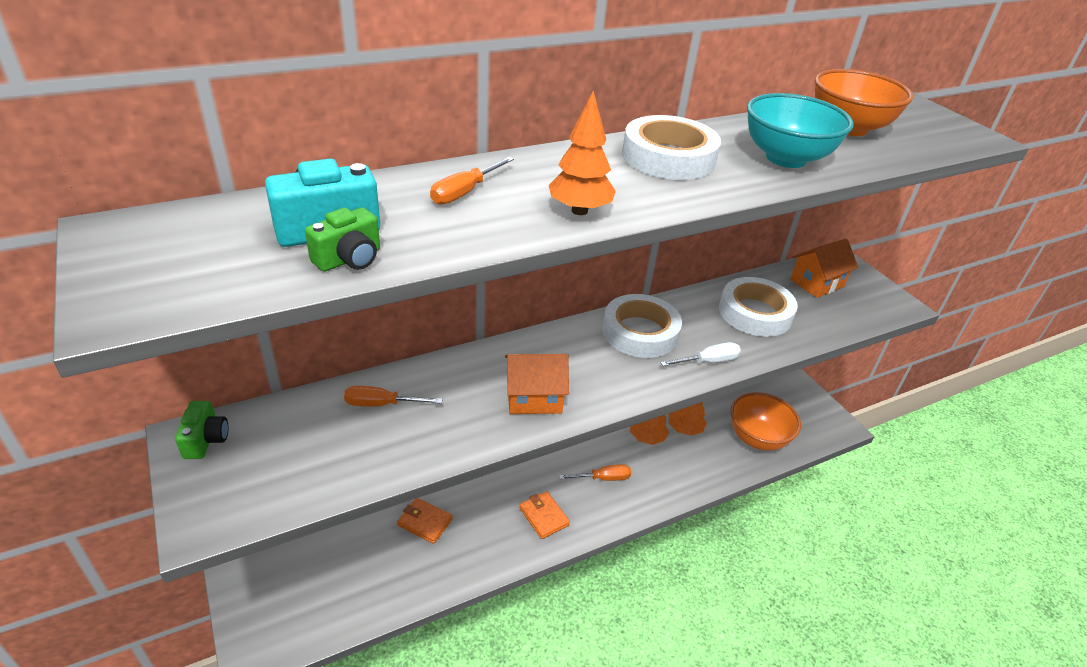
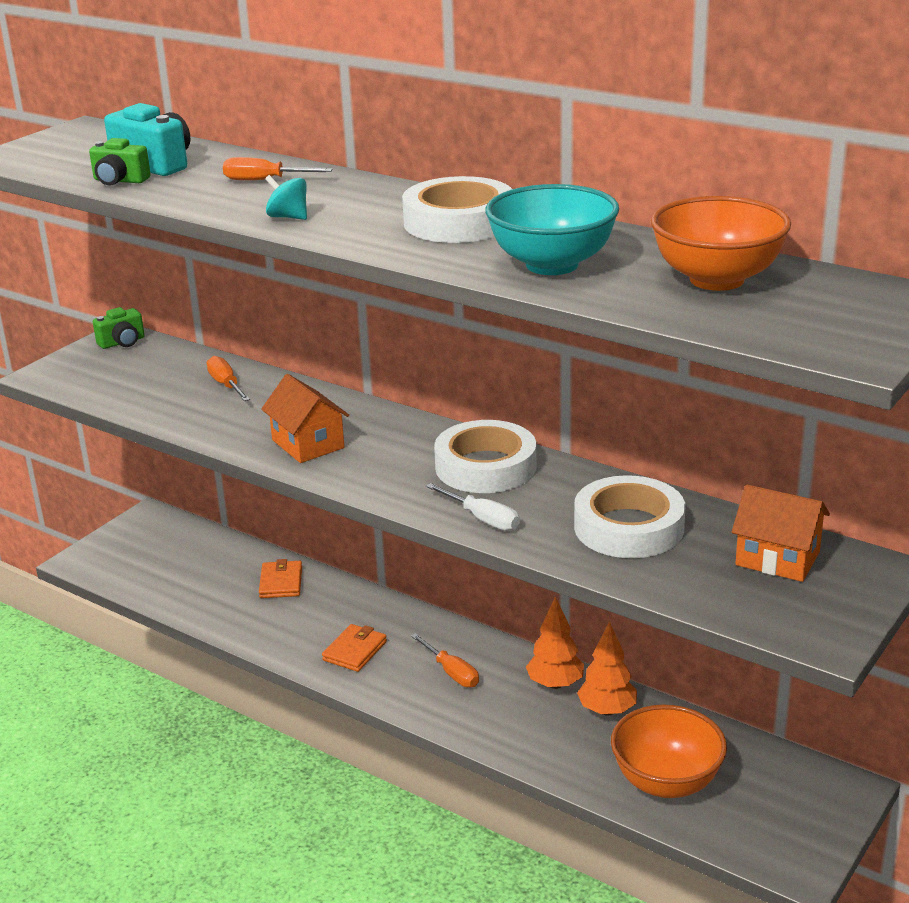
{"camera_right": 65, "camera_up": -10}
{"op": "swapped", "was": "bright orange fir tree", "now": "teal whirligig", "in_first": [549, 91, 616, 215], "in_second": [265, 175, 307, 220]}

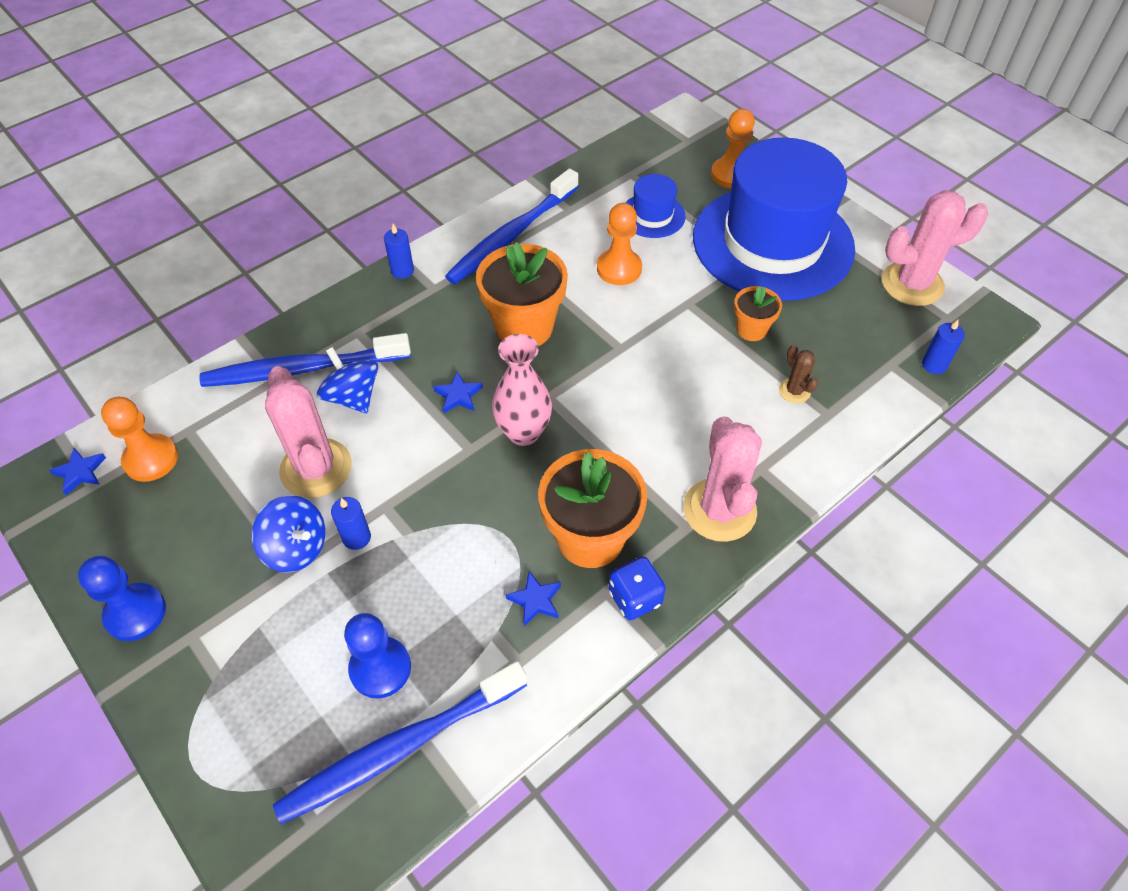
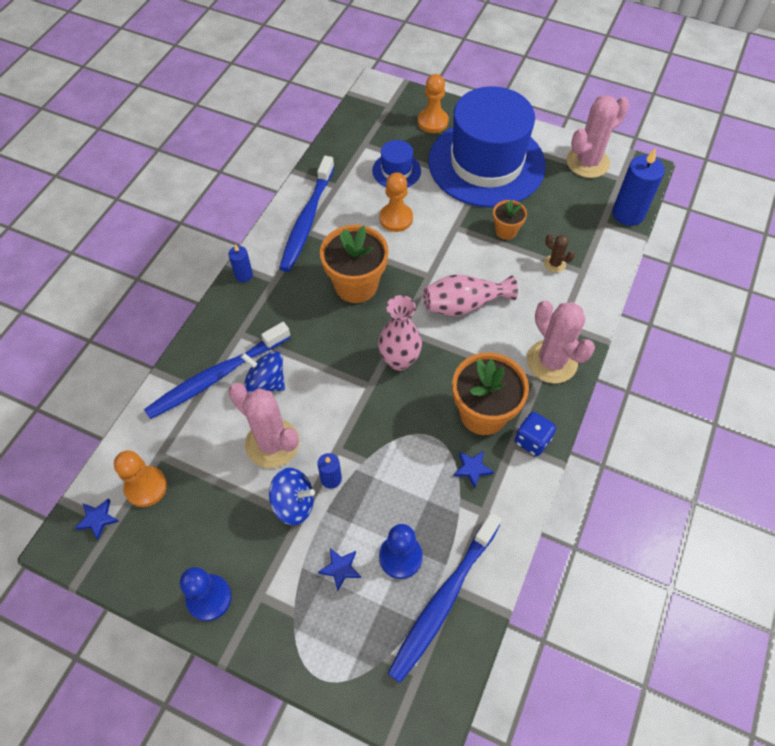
{"camera_right": -25, "camera_up": 5}
{"op": "scaled", "was": "blue pillar candle", "in_first": [922, 319, 965, 374], "in_second": [612, 148, 665, 226], "ratio": 1.89}
{"op": "shifted", "was": "blue five-pointed star", "in_first": [433, 371, 483, 413], "in_second": [318, 548, 361, 591]}
{"op": "new", "now": "rosy flower vase", "in_second": [423, 274, 518, 316]}

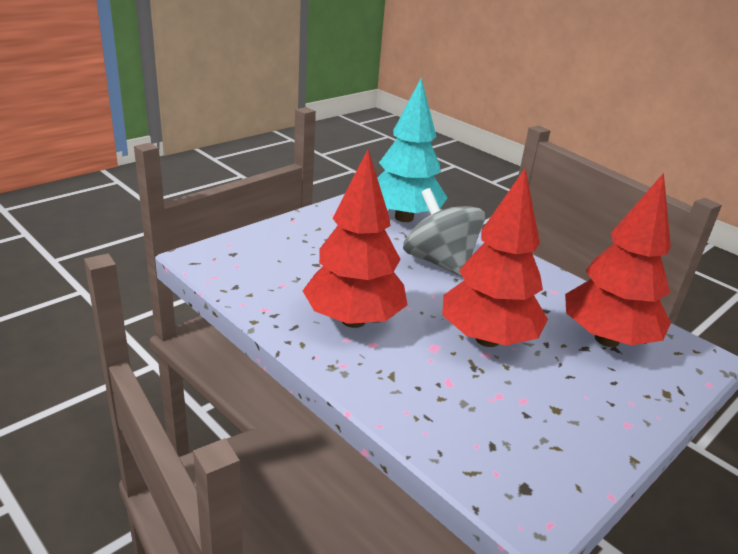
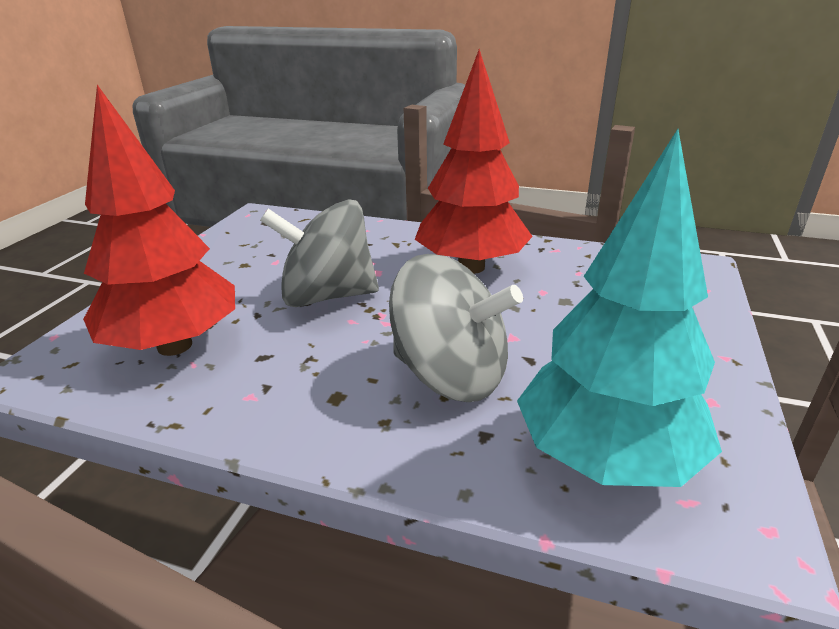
{"camera_right": 155, "camera_up": 0}
{"op": "swapped", "was": "crimson fir tree", "now": "grey whirligig", "in_first": [442, 169, 548, 347], "in_second": [260, 199, 379, 307]}

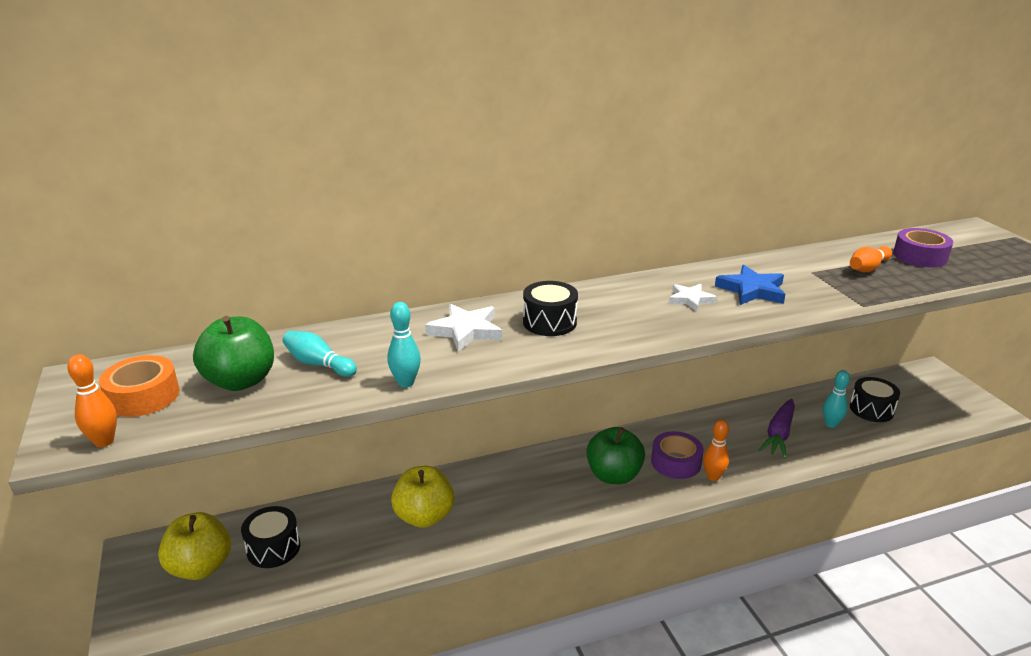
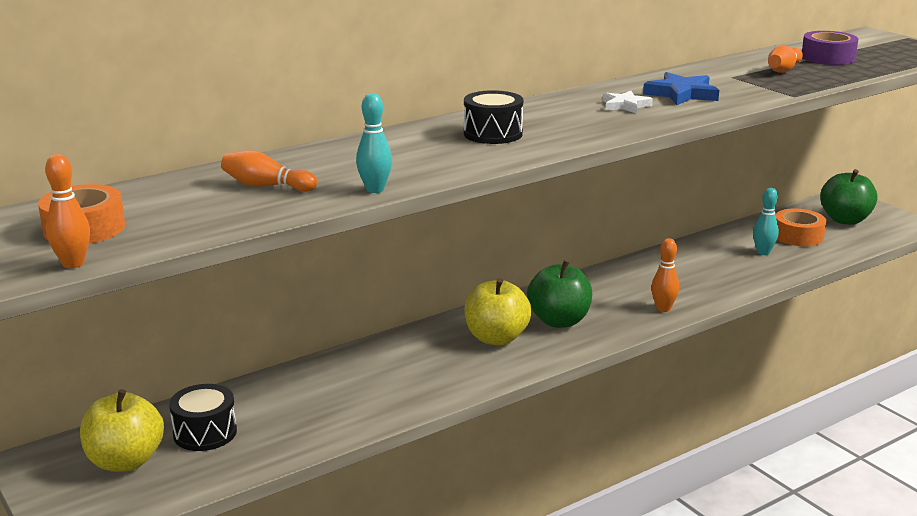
{"camera_right": -15, "camera_up": -5}
{"op": "gone", "was": "white five-pointed star", "in_first": [425, 304, 502, 352]}
{"op": "shifted", "was": "green toy apple", "in_first": [193, 316, 274, 391], "in_second": [820, 169, 877, 225]}
{"op": "repainted", "was": "teal skittle", "now": "bright orange skittle", "in_first": [283, 331, 357, 377], "in_second": [221, 150, 317, 192]}
{"op": "swapped", "was": "jet-black toy drum", "now": "bright orange tape", "in_first": [850, 377, 900, 422], "in_second": [776, 209, 826, 246]}
{"op": "gone", "was": "purple carrot", "in_first": [758, 399, 795, 458]}
{"op": "gone", "was": "purple tape", "in_first": [651, 431, 704, 479]}
{"op": "shifted", "was": "yellow toy apple", "in_first": [391, 466, 455, 528], "in_second": [464, 278, 532, 345]}

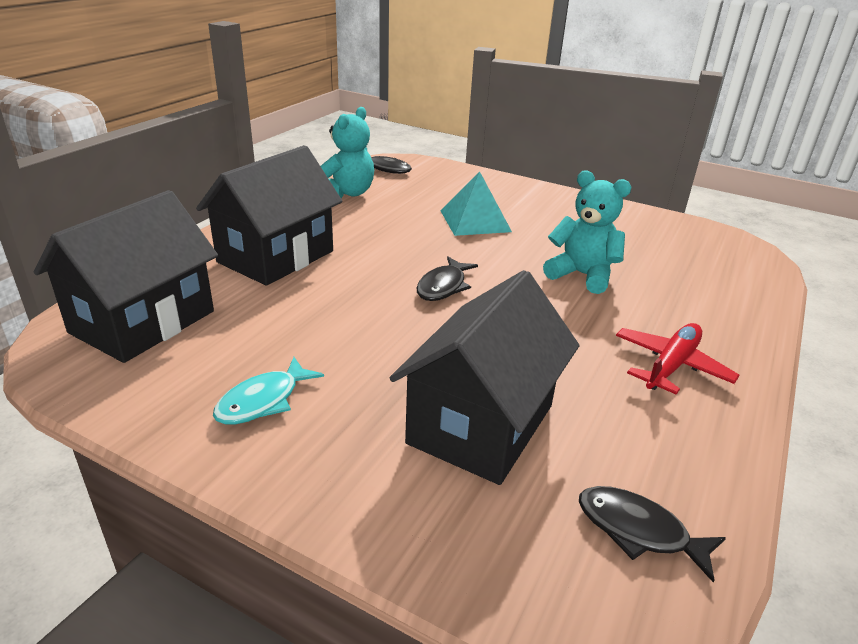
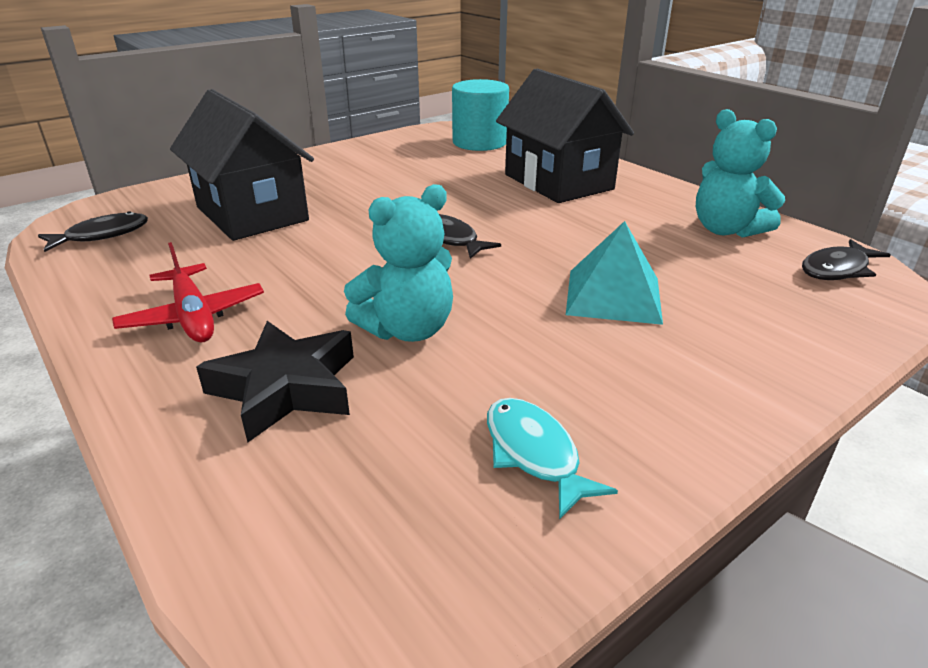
{"camera_right": 115, "camera_up": 0}
{"op": "swapped", "was": "jet-black house", "now": "teal cylinder", "in_first": [34, 190, 218, 363], "in_second": [452, 79, 509, 151]}
{"op": "shifted", "was": "teal toy fish", "in_first": [213, 357, 324, 425], "in_second": [487, 398, 618, 520]}
{"op": "new", "now": "jet-black five-pointed star", "in_second": [196, 321, 354, 443]}

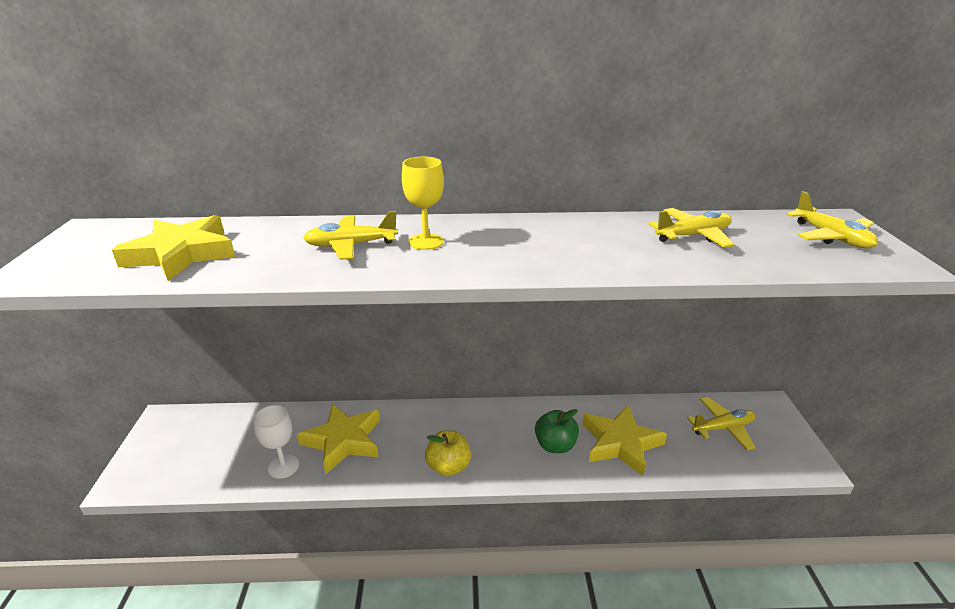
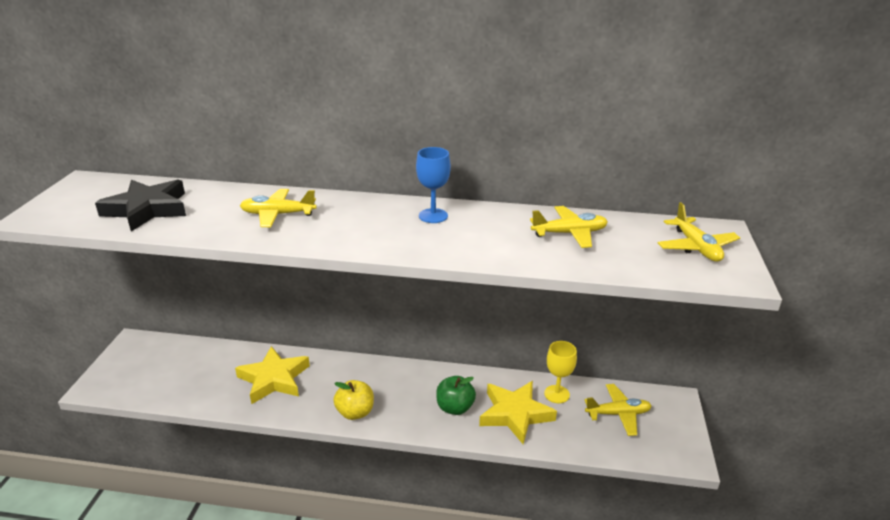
{"camera_right": 10, "camera_up": 0}
{"op": "shifted", "was": "yellow wine glass", "in_first": [402, 157, 444, 250], "in_second": [544, 341, 577, 403]}
{"op": "repainted", "was": "yellow five-pointed star", "now": "jet-black five-pointed star", "in_first": [112, 215, 235, 281], "in_second": [95, 180, 186, 231]}
{"op": "gone", "was": "white wine glass", "in_first": [253, 405, 299, 479]}
{"op": "new", "now": "blue wine glass", "in_second": [416, 147, 451, 223]}

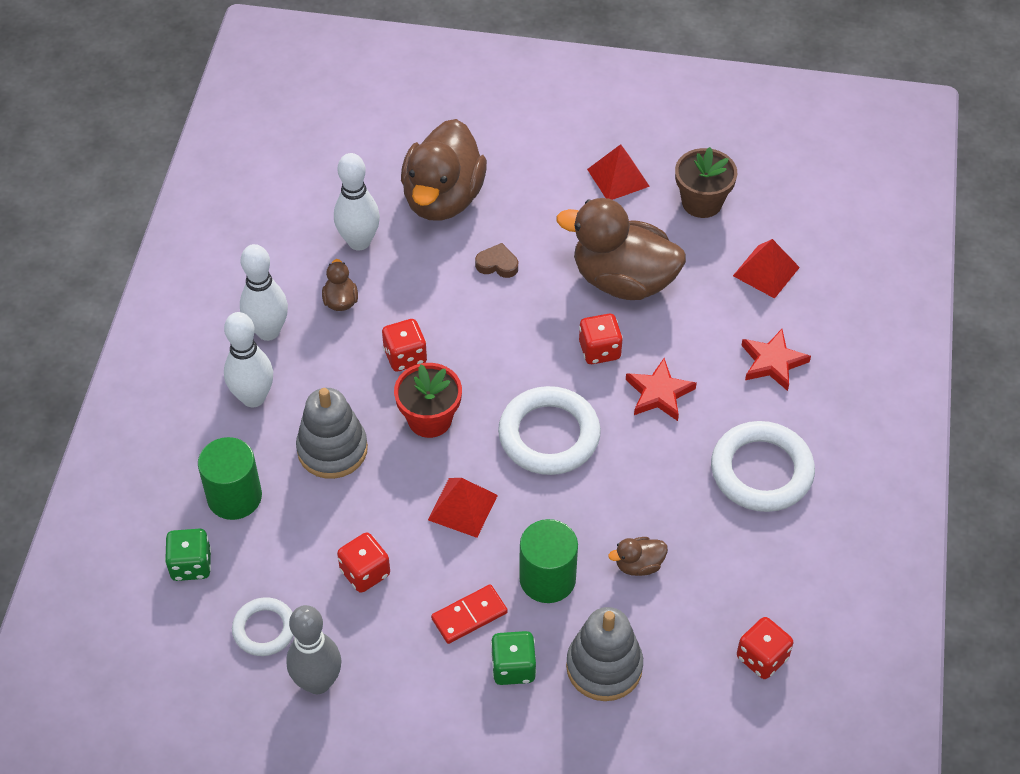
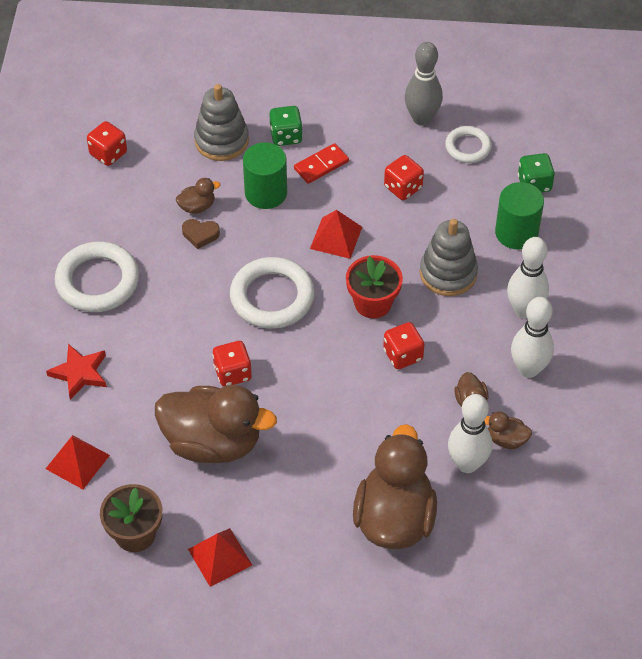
{"camera_right": 175, "camera_up": 0}
{"op": "shifted", "was": "brown heart shape", "in_first": [475, 243, 518, 278], "in_second": [182, 219, 220, 249]}
{"op": "gone", "was": "crimson five-pointed star", "in_first": [626, 358, 697, 421]}
{"op": "new", "now": "brown duck", "in_second": [484, 411, 532, 449]}

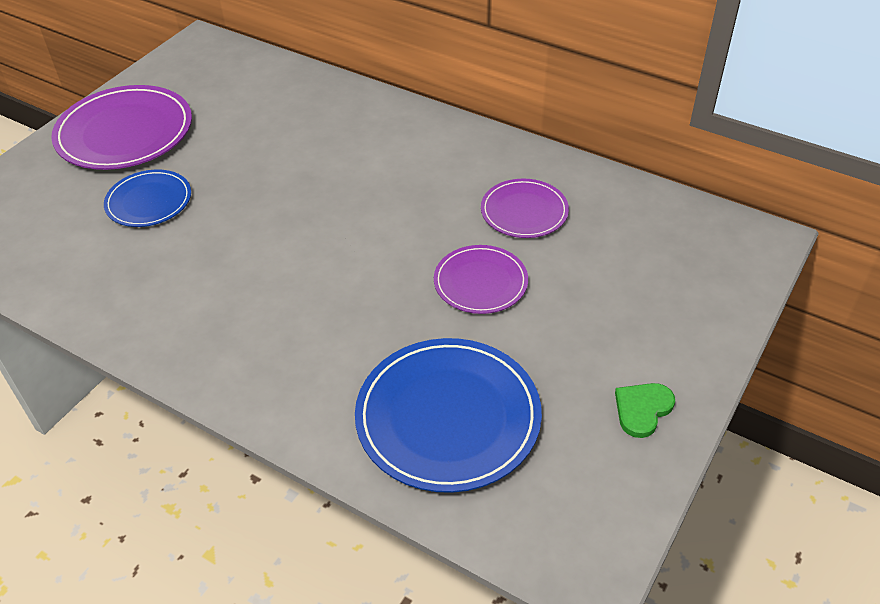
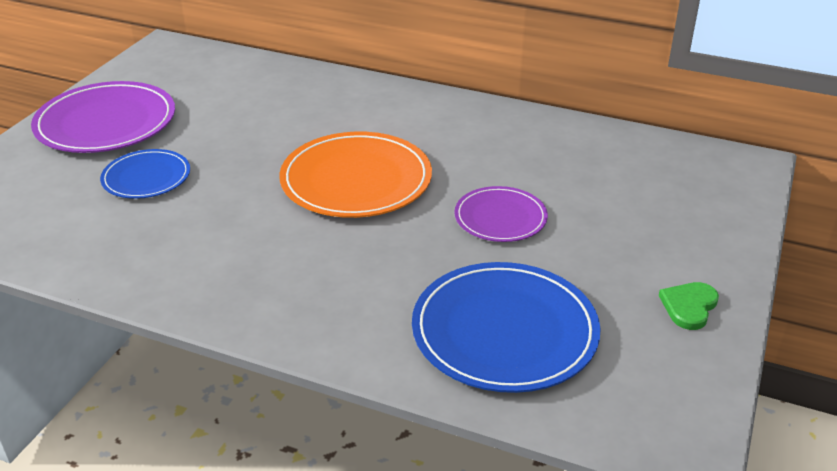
{"camera_right": -10, "camera_up": -10}
{"op": "gone", "was": "purple dinner plate", "in_first": [481, 179, 569, 238]}
{"op": "new", "now": "bright orange dinner plate", "in_second": [279, 132, 432, 218]}

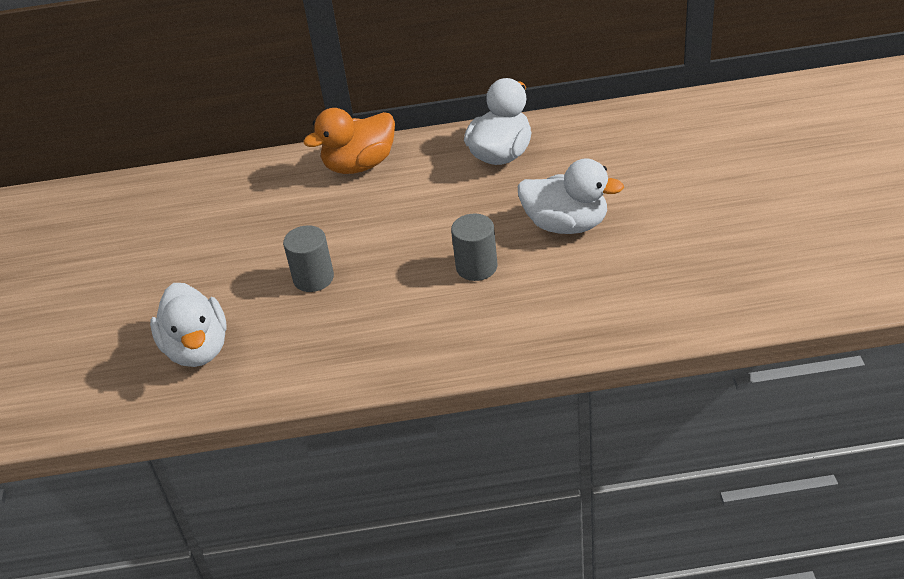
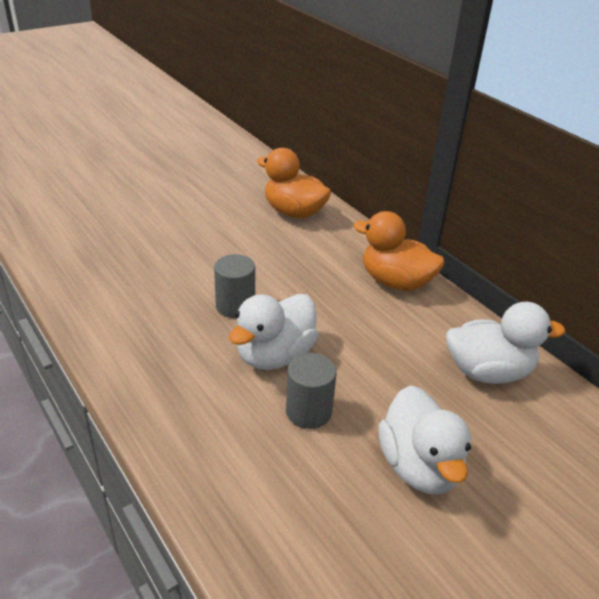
{"camera_right": 55, "camera_up": -5}
{"op": "shifted", "was": "white duck", "in_first": [150, 283, 226, 367], "in_second": [229, 294, 318, 370]}
{"op": "new", "now": "bright orange duck", "in_second": [257, 148, 331, 219]}

